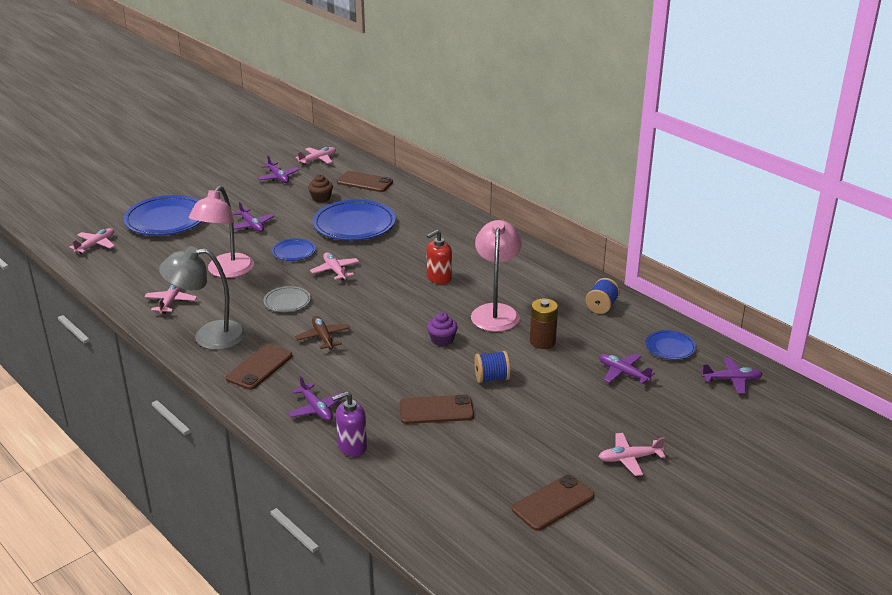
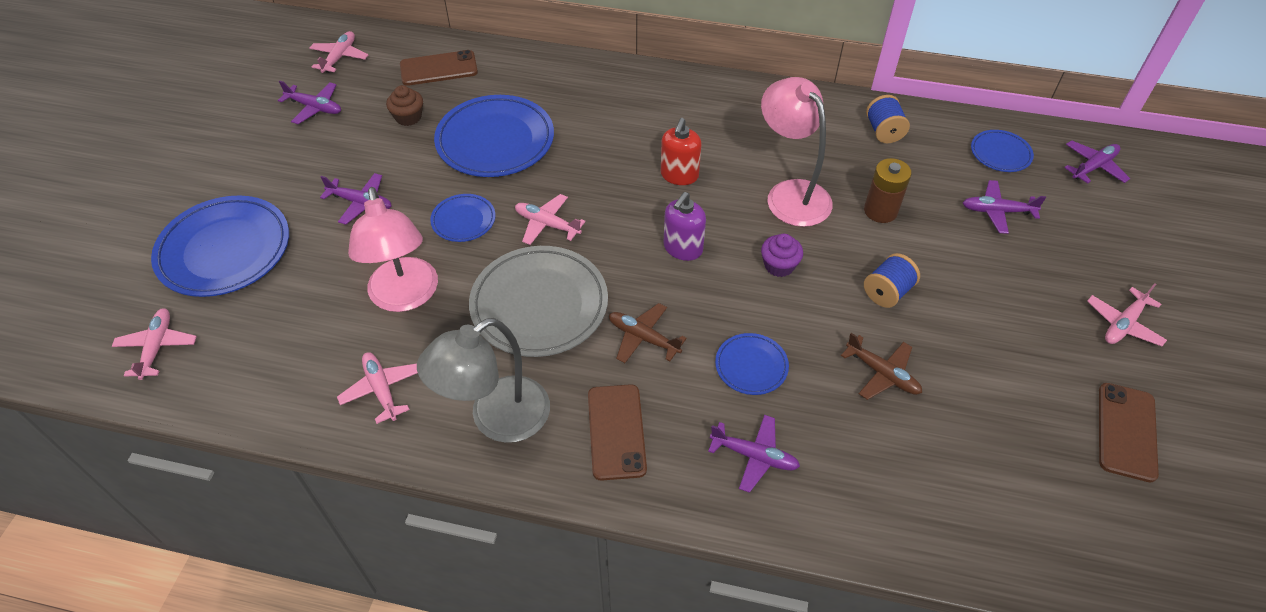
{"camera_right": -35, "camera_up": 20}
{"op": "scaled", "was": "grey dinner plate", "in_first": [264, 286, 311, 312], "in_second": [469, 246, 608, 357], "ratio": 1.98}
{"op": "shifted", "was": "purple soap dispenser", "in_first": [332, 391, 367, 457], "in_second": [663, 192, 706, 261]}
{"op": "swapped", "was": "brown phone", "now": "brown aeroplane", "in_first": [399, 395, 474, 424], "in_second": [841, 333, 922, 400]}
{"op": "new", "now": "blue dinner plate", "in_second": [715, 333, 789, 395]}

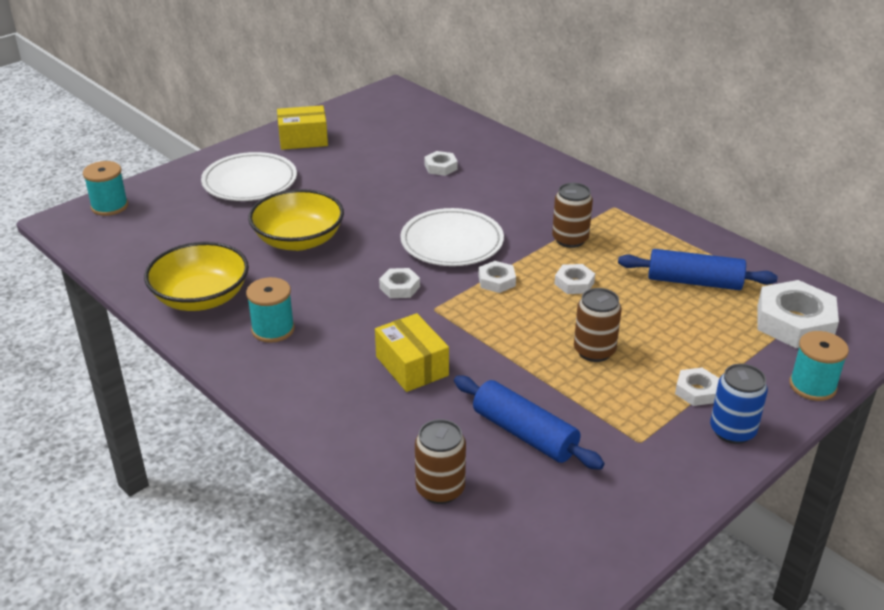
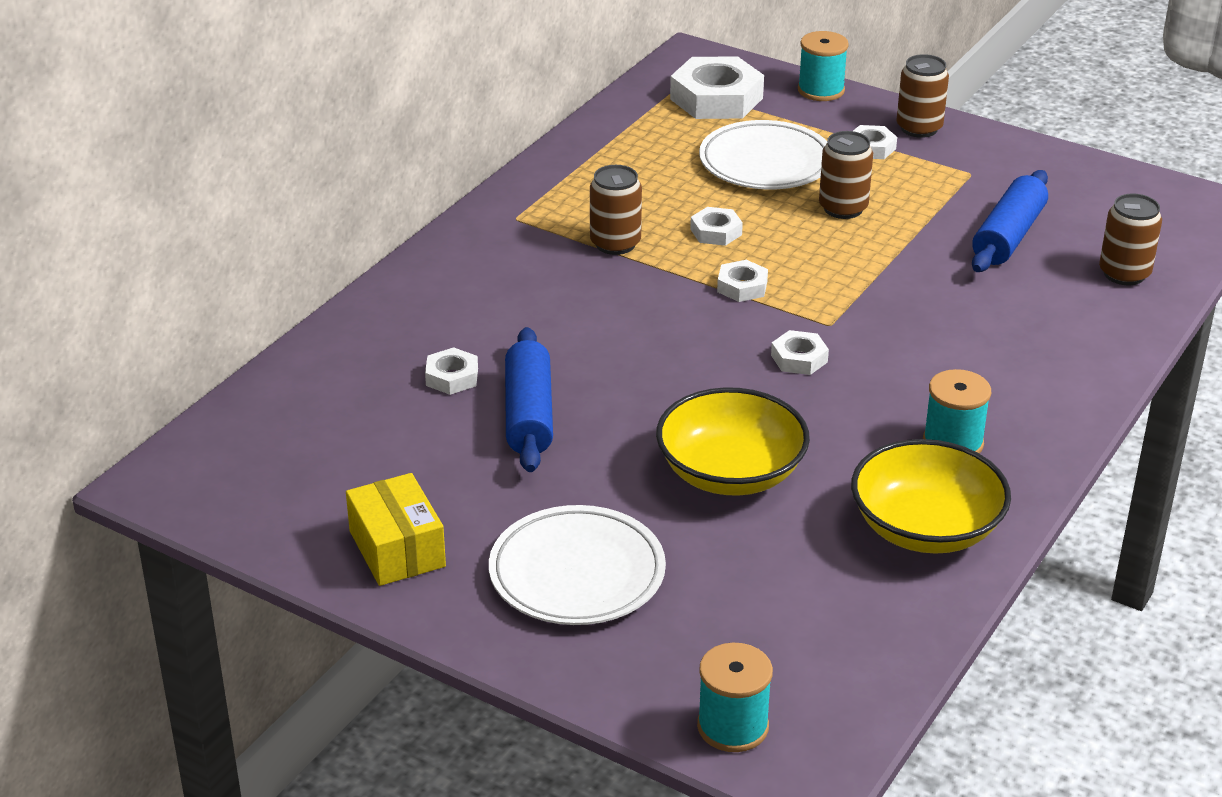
{"camera_right": -105, "camera_up": 0}
{"op": "shifted", "was": "white dinner plate", "in_first": [400, 208, 504, 266], "in_second": [699, 120, 827, 190]}
{"op": "shifted", "was": "blue dough roller", "in_first": [618, 249, 778, 290], "in_second": [505, 327, 553, 472]}
{"op": "gone", "was": "yellow parcel", "in_first": [375, 313, 449, 392]}
{"op": "repainted", "was": "blue can", "now": "brown can", "in_first": [710, 364, 768, 444], "in_second": [896, 54, 949, 138]}

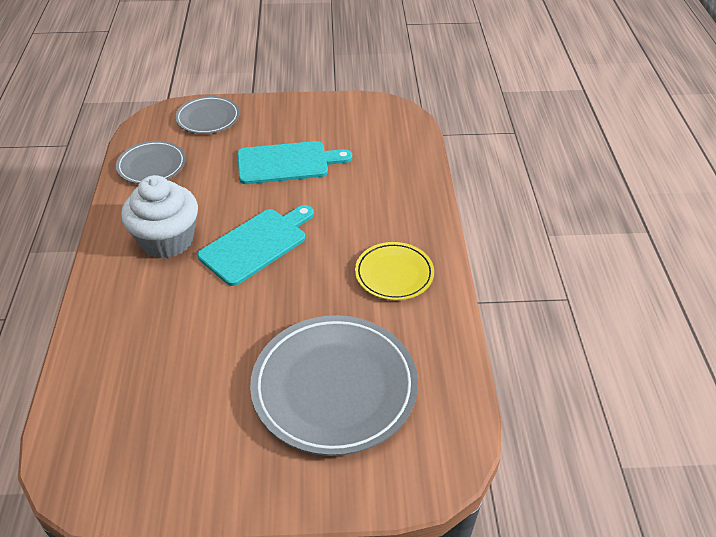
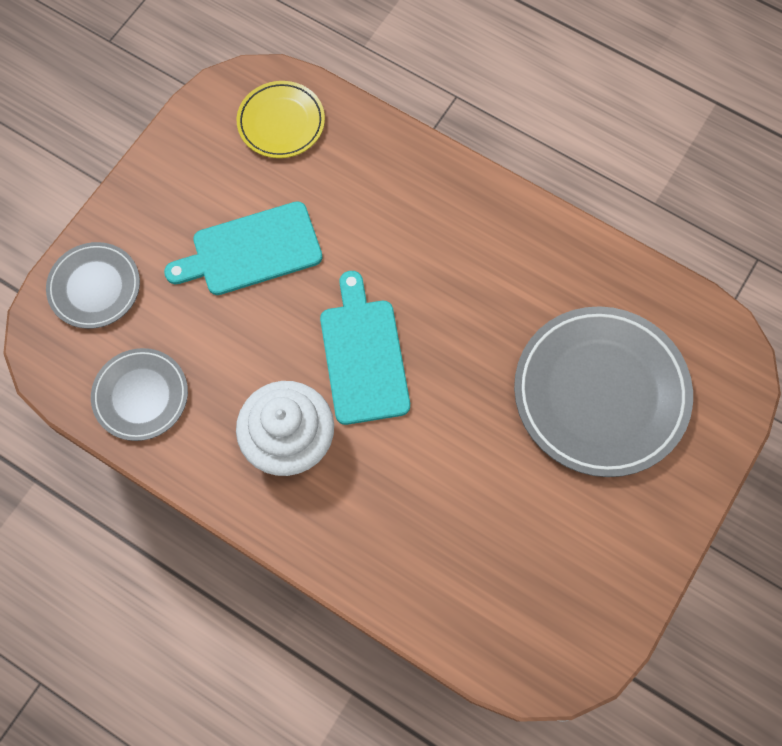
{"camera_right": -55, "camera_up": 25}
{"op": "rotated", "was": "teal cutting board", "in_first": [237, 141, 352, 184], "in_second": [164, 201, 323, 295], "clockwise": -135}
{"op": "shifted", "was": "yellow dinner plate", "in_first": [355, 242, 434, 300], "in_second": [237, 81, 325, 158]}

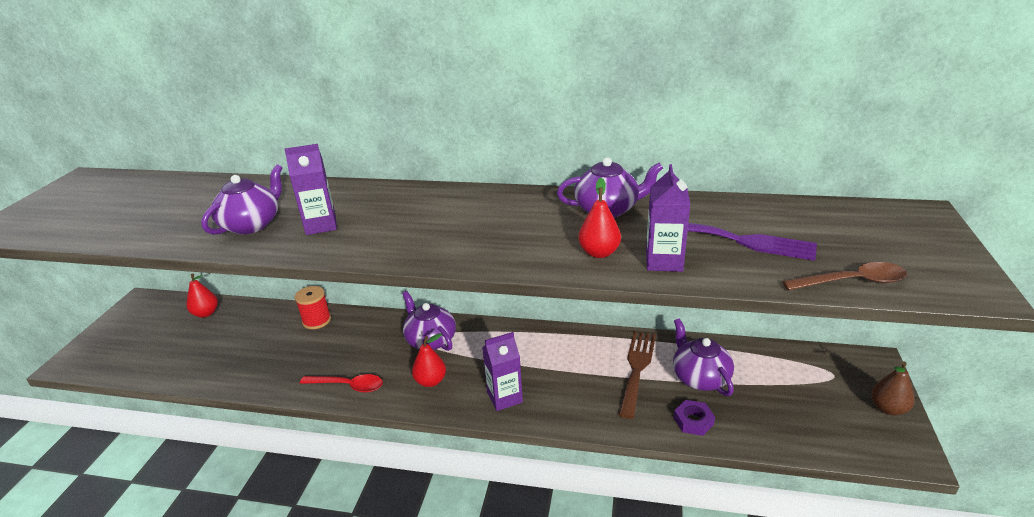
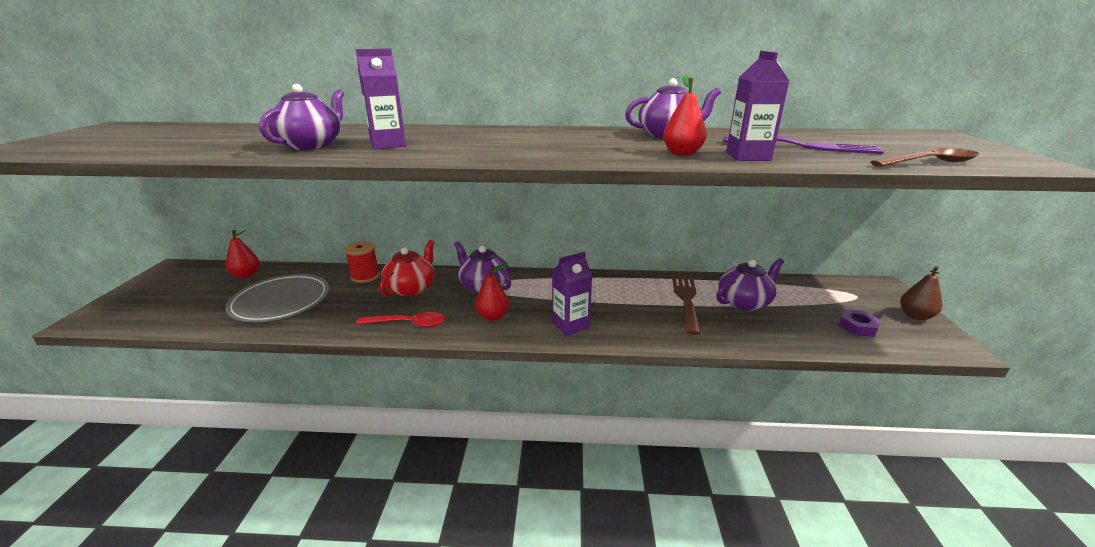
{"camera_right": -10, "camera_up": -5}
{"op": "rotated", "was": "purple china teapot", "in_first": [673, 319, 734, 396], "in_second": [716, 258, 784, 311], "clockwise": 90}
{"op": "shifted", "was": "purple nut", "in_first": [674, 400, 715, 436], "in_second": [839, 310, 880, 337]}
{"op": "new", "now": "crimson china teapot", "in_second": [379, 240, 434, 296]}
{"op": "new", "now": "grey dinner plate", "in_second": [225, 274, 329, 322]}

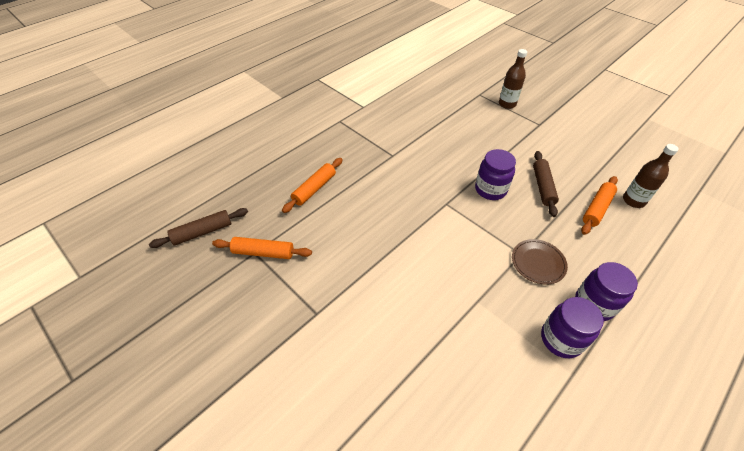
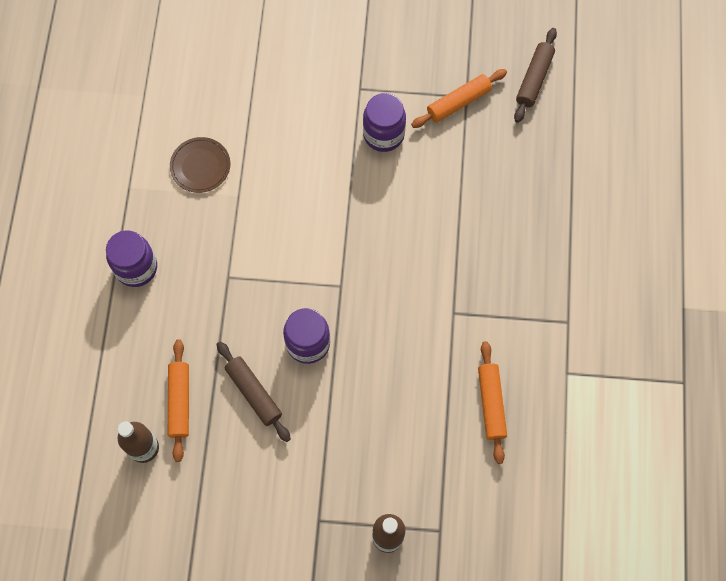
{"camera_right": 140, "camera_up": 20}
{"op": "shifted", "was": "bright orange dough roller", "in_first": [282, 158, 343, 213], "in_second": [478, 341, 507, 464]}
{"op": "shifted", "was": "brown dinner plate", "in_first": [512, 239, 568, 285], "in_second": [170, 137, 230, 193]}
{"op": "shifted", "was": "purple jam jar", "in_first": [541, 297, 604, 358], "in_second": [363, 93, 406, 152]}

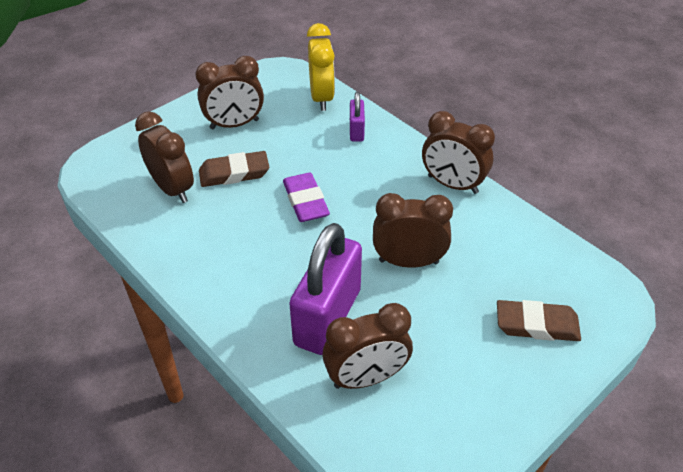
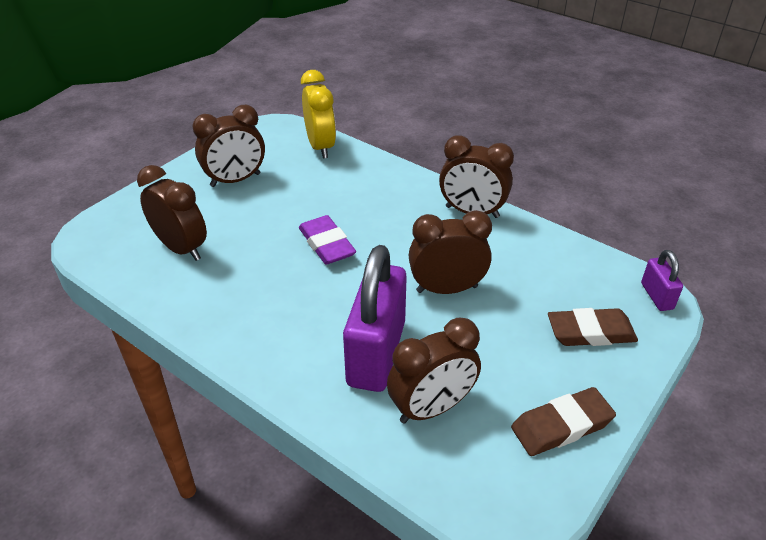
{"camera_right": -10, "camera_up": -5}
{"op": "shifted", "was": "purple small lock", "in_first": [350, 92, 365, 142], "in_second": [641, 250, 683, 311]}
{"op": "shifted", "was": "brown eraser", "in_first": [199, 151, 269, 187], "in_second": [511, 387, 616, 456]}

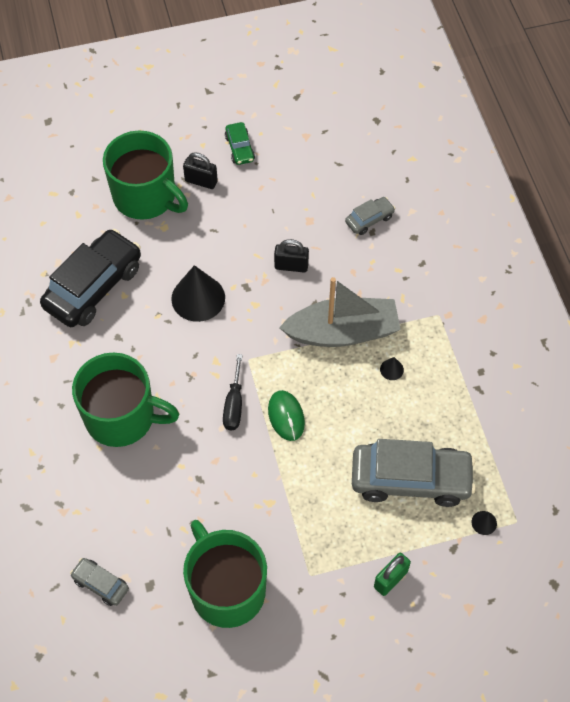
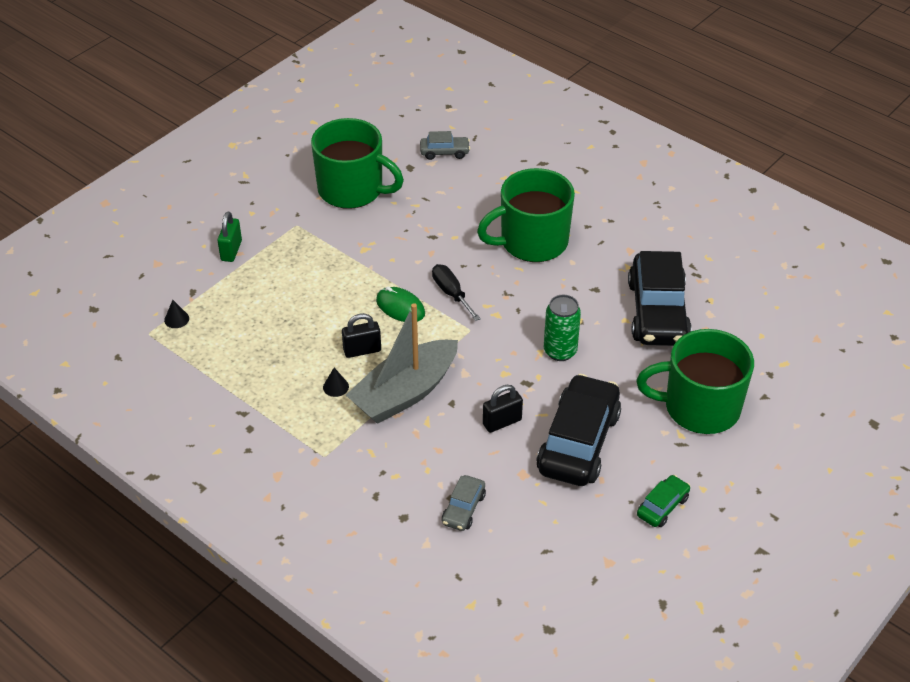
{"camera_right": 145, "camera_up": -15}
{"op": "rotated", "was": "green automobile", "in_first": [225, 122, 255, 165], "in_second": [637, 475, 690, 527], "clockwise": 90}
{"op": "shifted", "was": "jet-black small lock", "in_first": [183, 152, 218, 189], "in_second": [342, 313, 381, 358]}
{"op": "swapped", "was": "jet-black cone shape", "now": "green can", "in_first": [171, 265, 225, 322], "in_second": [544, 294, 581, 361]}
{"op": "gone", "was": "grey automobile", "in_first": [352, 439, 476, 507]}
{"op": "new", "now": "jet-black automobile", "in_second": [536, 374, 621, 486]}

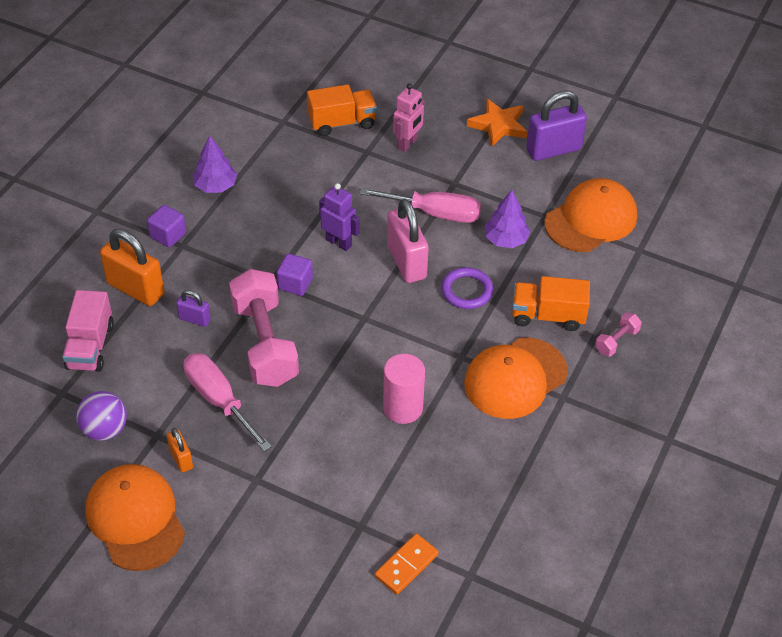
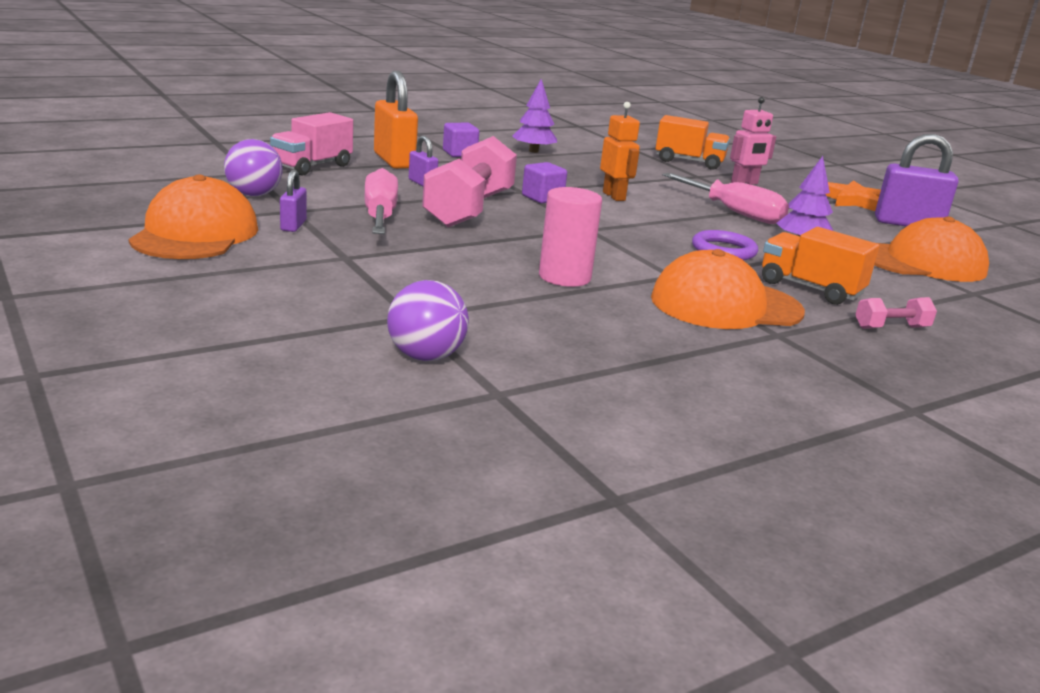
{"camera_right": 30, "camera_up": -25}
{"op": "repainted", "was": "purple robot", "now": "bright orange robot", "in_first": [319, 183, 360, 251], "in_second": [600, 102, 640, 201]}
{"op": "gone", "was": "rosy small lock", "in_first": [387, 199, 429, 283]}
{"op": "repainted", "was": "bright orange small lock", "now": "purple small lock", "in_first": [167, 428, 193, 473], "in_second": [280, 170, 307, 232]}
{"op": "swapped", "was": "bright orange domino piece", "now": "purple ball", "in_first": [375, 534, 439, 594], "in_second": [387, 280, 469, 361]}

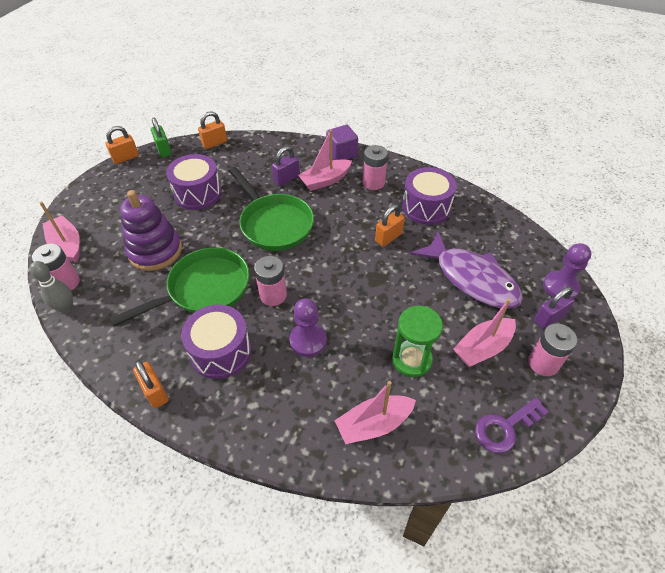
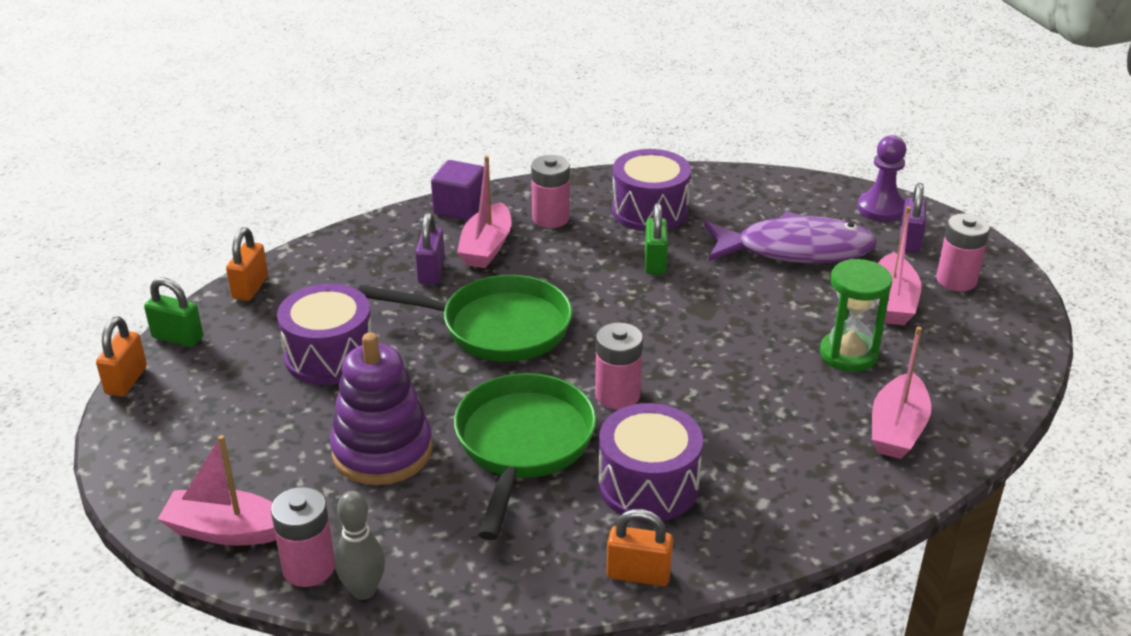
{"camera_right": -45, "camera_up": -15}
{"op": "repainted", "was": "bright orange small lock", "now": "green small lock", "in_first": [375, 205, 405, 247], "in_second": [645, 203, 668, 274]}
{"op": "gone", "was": "purple chess pawn", "in_first": [289, 298, 327, 357]}
{"op": "gone", "was": "purple latchkey", "in_first": [475, 398, 548, 453]}

